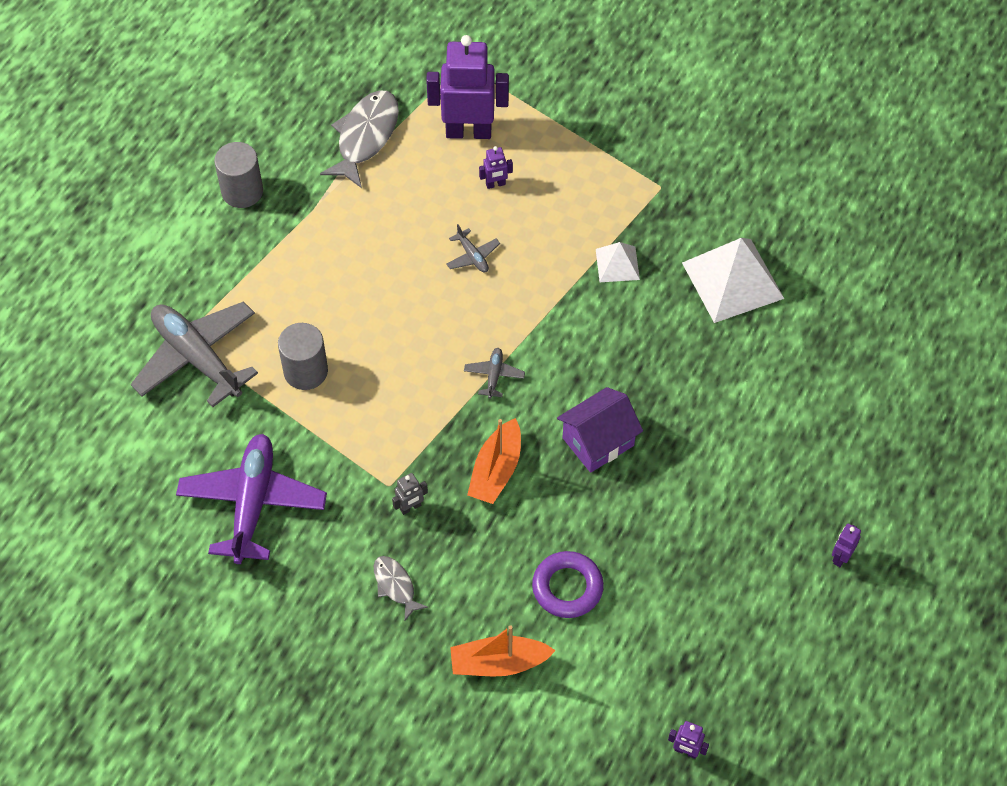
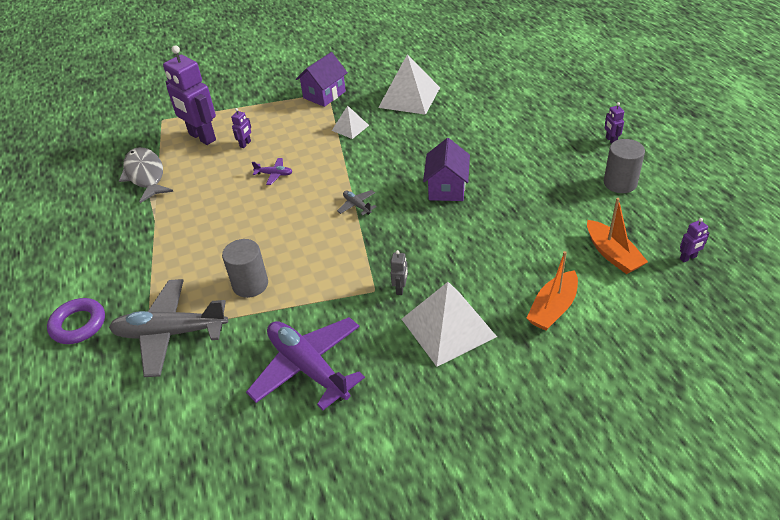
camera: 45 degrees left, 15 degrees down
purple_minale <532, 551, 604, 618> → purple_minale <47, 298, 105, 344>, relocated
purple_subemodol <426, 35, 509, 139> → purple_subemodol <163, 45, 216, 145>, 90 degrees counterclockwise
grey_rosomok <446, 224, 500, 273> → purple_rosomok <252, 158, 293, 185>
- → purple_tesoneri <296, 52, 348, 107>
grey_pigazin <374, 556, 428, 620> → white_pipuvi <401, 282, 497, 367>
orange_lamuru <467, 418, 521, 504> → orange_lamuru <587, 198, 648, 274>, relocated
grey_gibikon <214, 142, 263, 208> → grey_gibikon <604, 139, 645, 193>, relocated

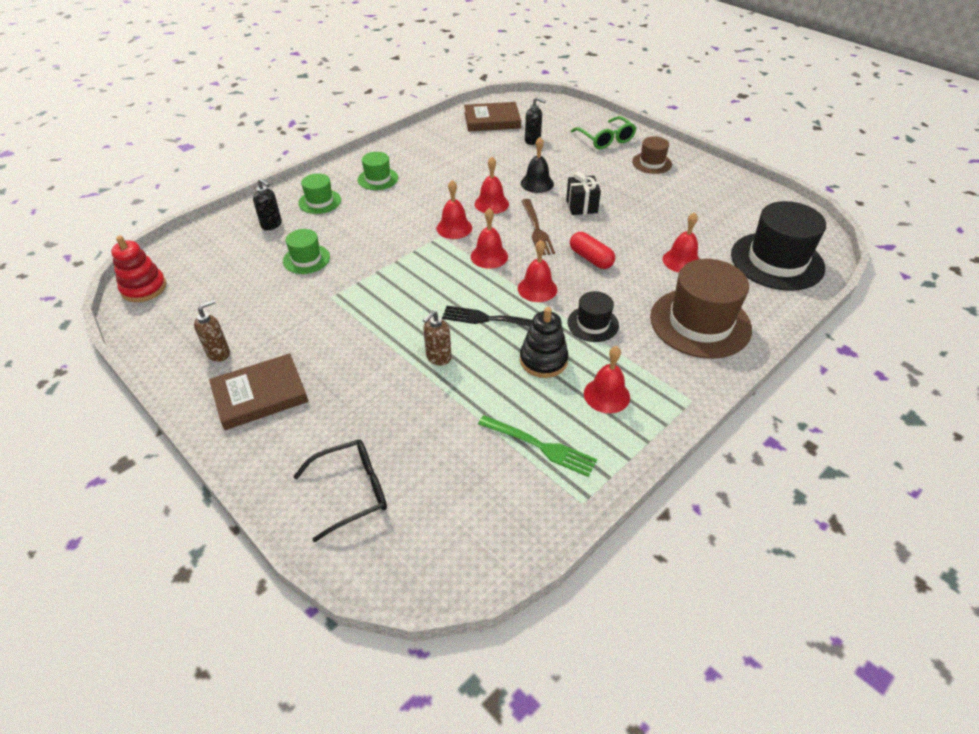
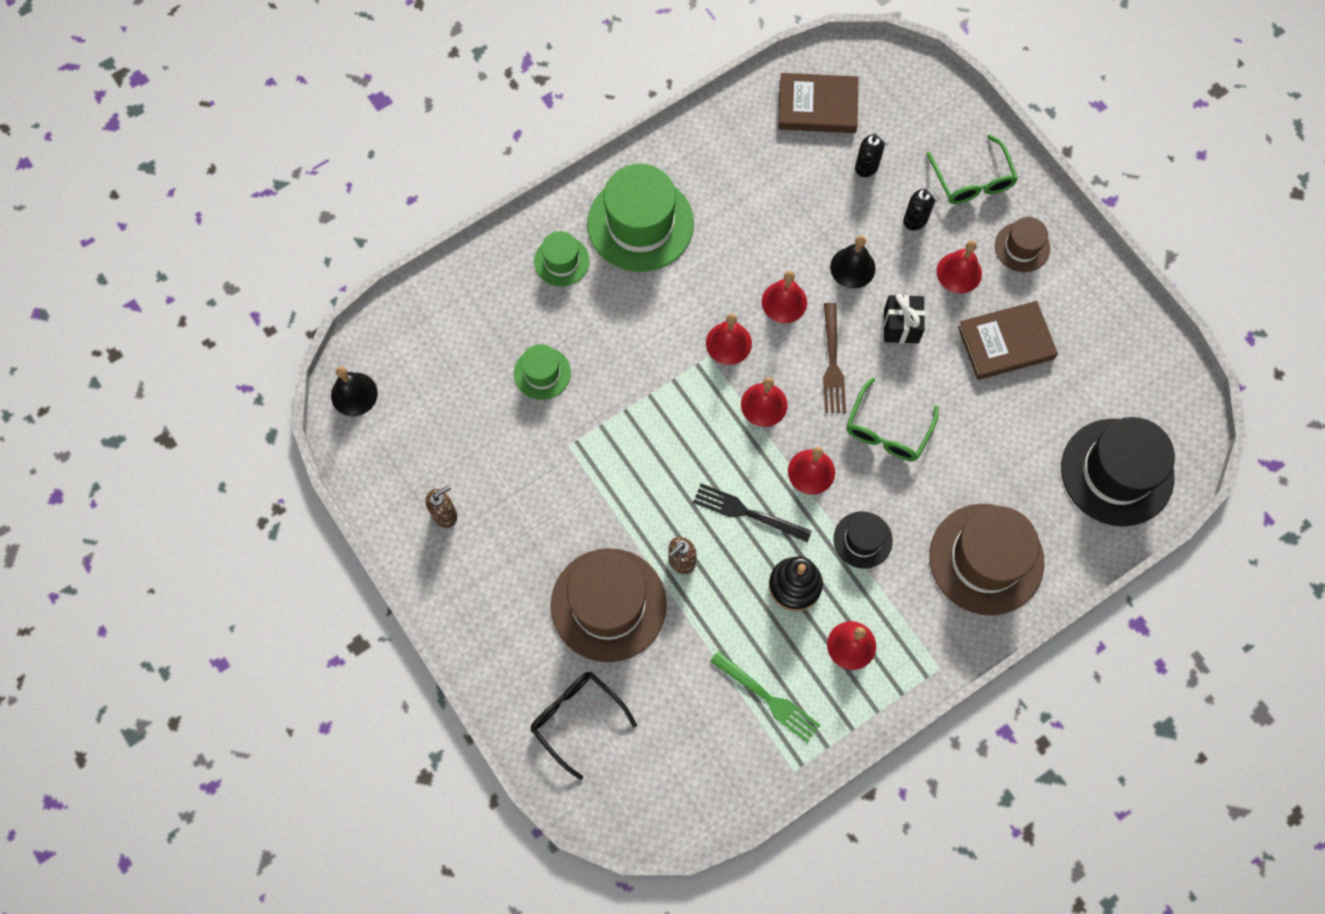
camera: 10 degrees right, 25 degrees up
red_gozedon <111, 235, 166, 302> → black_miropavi <331, 366, 378, 416>
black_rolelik <293, 440, 387, 542> → black_rolelik <530, 672, 637, 780>, 120 degrees counterclockwise
- → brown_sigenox <551, 548, 667, 662>
green_sigenox <358, 152, 398, 190> → green_sigenox <587, 164, 694, 272>, x1.94
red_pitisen <570, 232, 615, 269> → green_rolelik <846, 378, 938, 461>
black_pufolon <253, 178, 282, 230> → black_pufolon <903, 188, 939, 230>, relocated
red_miropavi <662, 212, 699, 273> → red_miropavi <937, 240, 982, 293>, relocated
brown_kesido <209, 353, 308, 430> → brown_kesido <958, 301, 1058, 380>, relocated

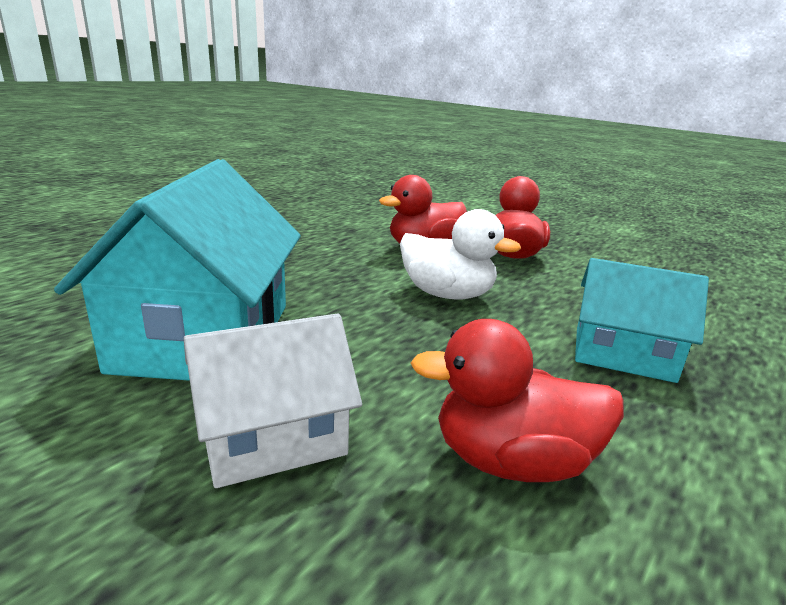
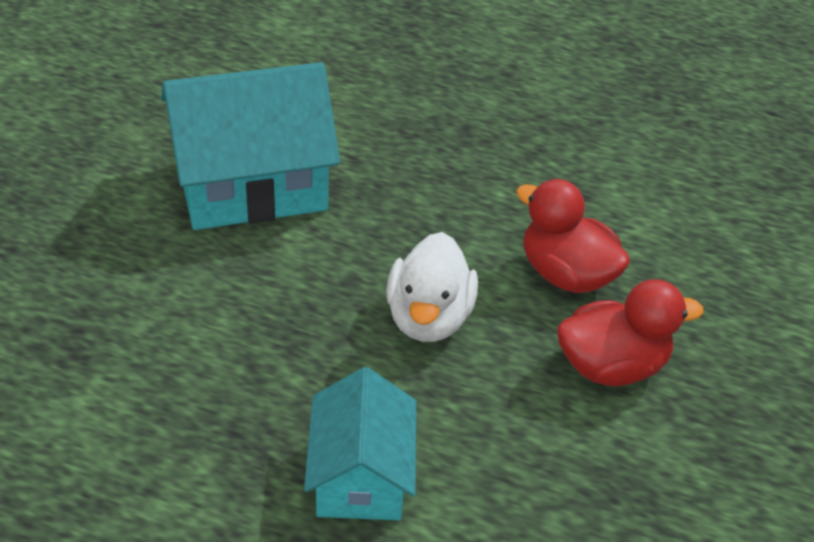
camera: 70 degrees right, 20 degrees up
white_tesoneri <184, 314, 362, 488> → -
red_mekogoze <411, 319, 624, 482> → -

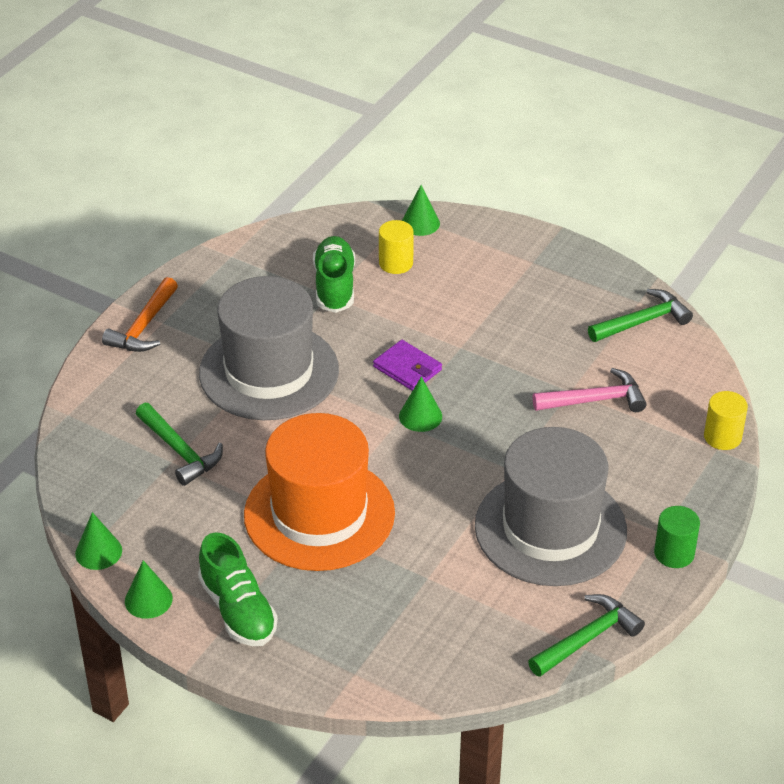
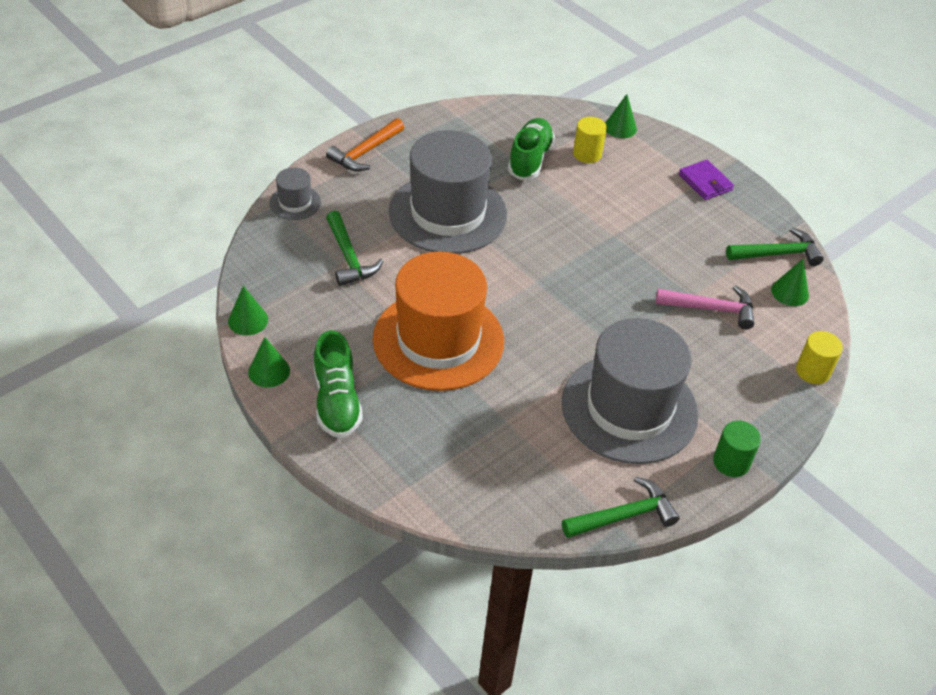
camera: 15 degrees right, 5 degrees up
- → grey_sigenox <269, 167, 321, 220>
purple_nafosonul <373, 340, 442, 391> → purple_nafosonul <679, 160, 734, 200>, relocated
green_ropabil <399, 377, 442, 432> → green_ropabil <771, 259, 809, 306>, relocated

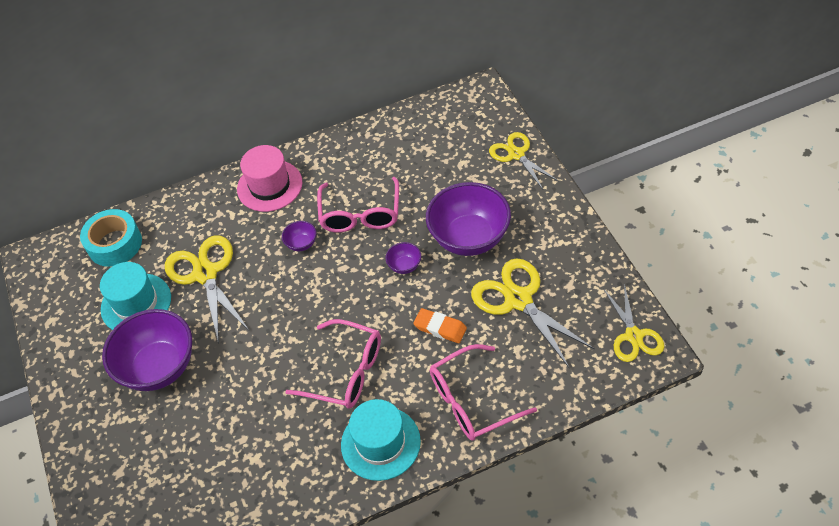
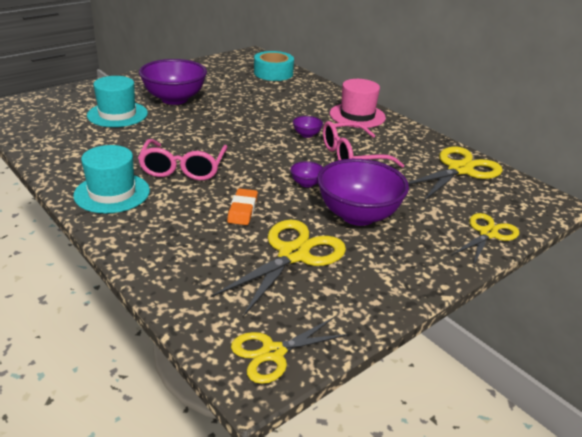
camera: 65 degrees right, 20 degrees down
turquoise_sigenox <100, 262, 171, 330> → turquoise_sigenox <87, 76, 148, 127>, relocated
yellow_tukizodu <165, 235, 249, 344> → yellow_tukizodu <408, 147, 503, 202>, relocated
pink_rolelik <430, 344, 537, 441> → -

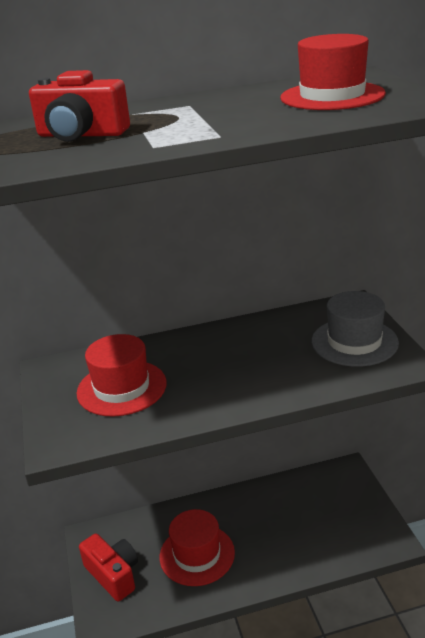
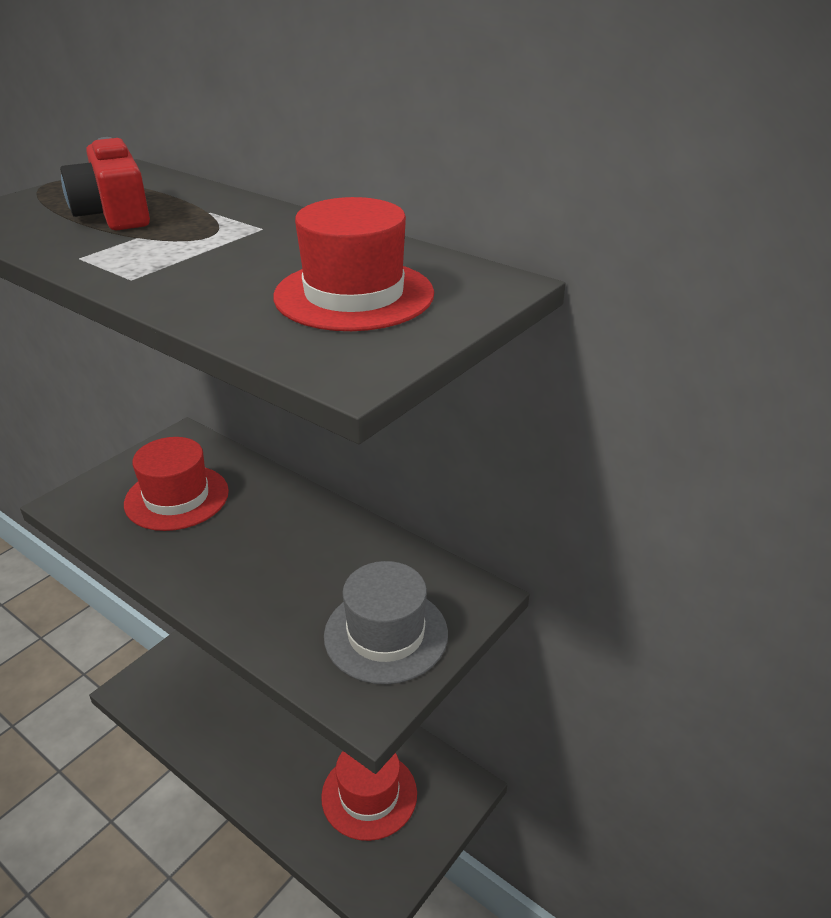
camera: 50 degrees right, 5 degrees up
red_sigenox <160, 509, 235, 586> → red_sigenox <321, 751, 417, 841>, relocated
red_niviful <79, 534, 138, 602> → -

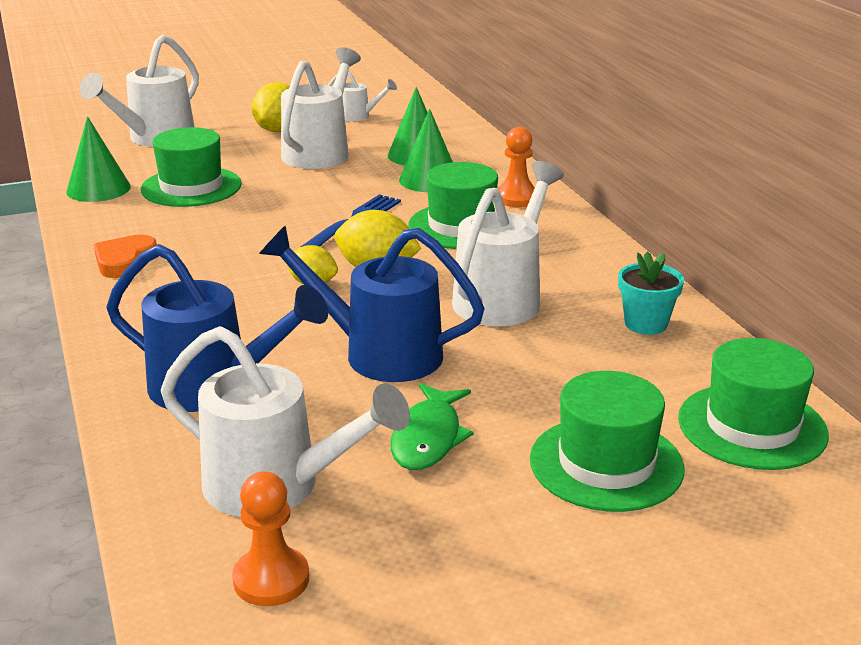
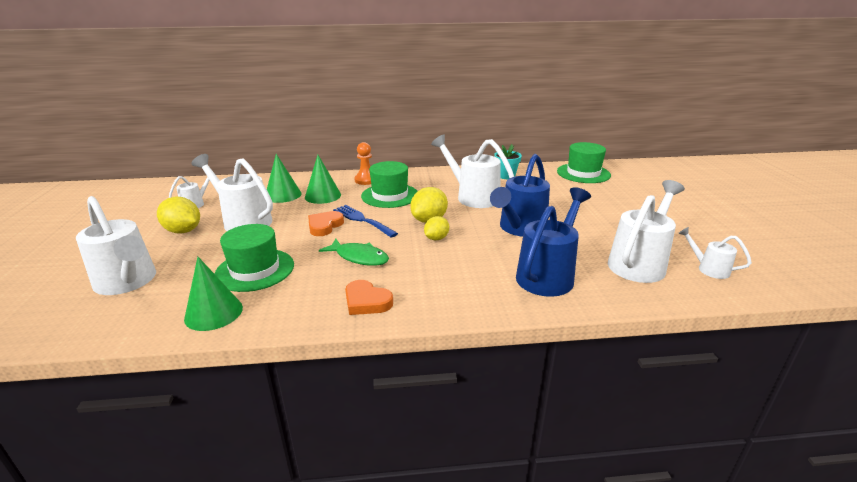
camera: 75 degrees left, 0 degrees up
- → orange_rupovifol <308, 211, 344, 236>
green_pigazin <391, 383, 474, 470> → green_pigazin <319, 239, 389, 266>, relocated
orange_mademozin <232, 471, 309, 606> → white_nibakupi <678, 227, 752, 279>
green_sigenox <530, 371, 685, 512> → -

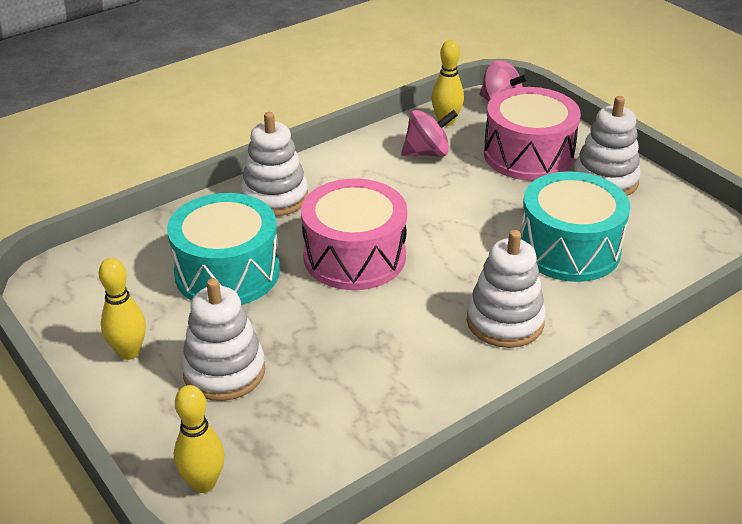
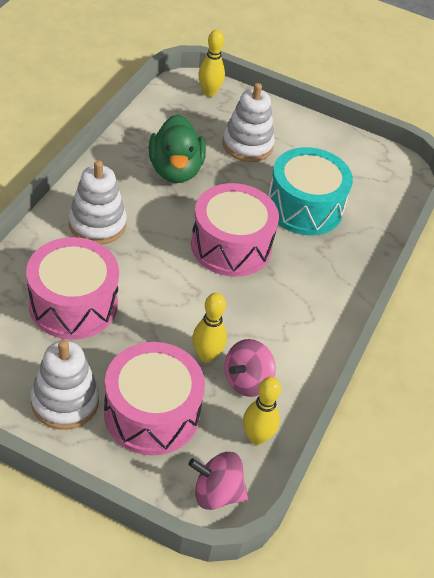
camera: 145 degrees right, 10 degrees up
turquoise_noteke <520, 171, 631, 282> → pink_noteke <26, 237, 119, 340>
- → green_mekogoze <148, 114, 206, 183>
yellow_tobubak <99, 258, 146, 360> → yellow_tobubak <192, 293, 227, 362>, relocated
white_gozedon <241, 112, 308, 216> → -

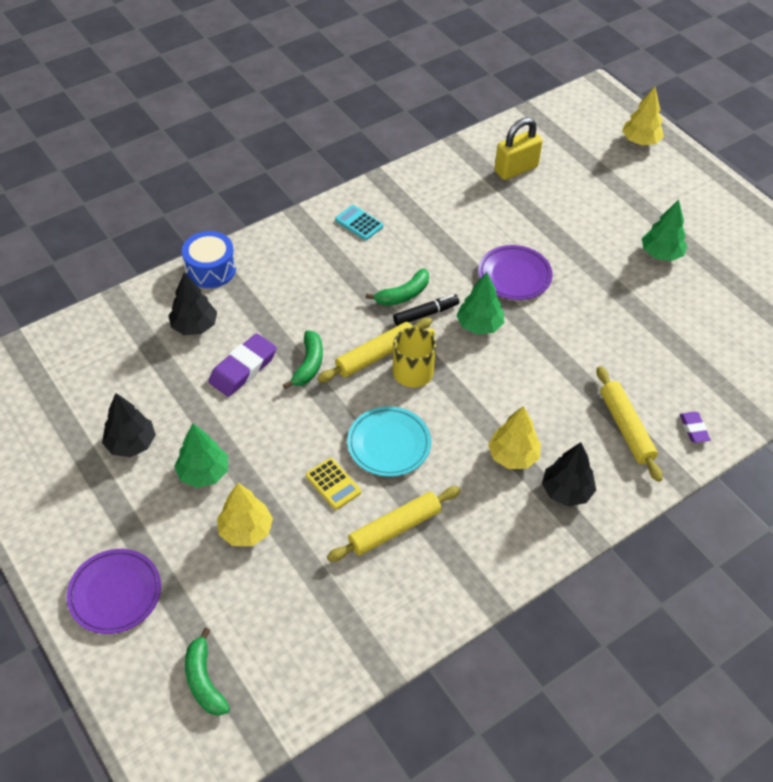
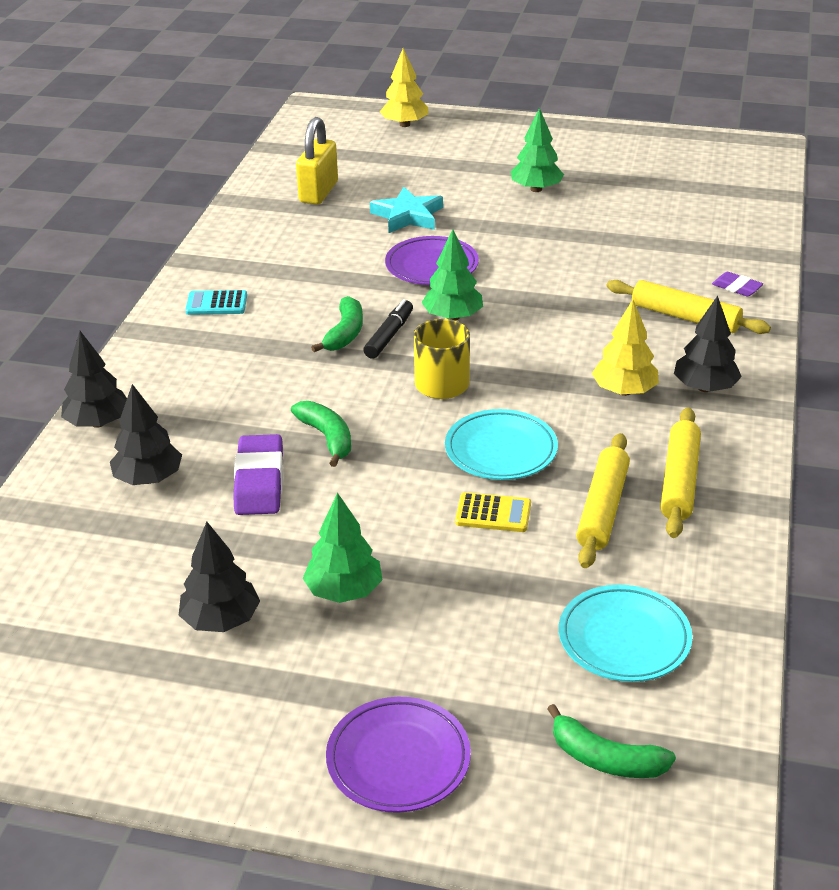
camera: 40 degrees left, 15 degrees down
blue_noteke <182, 231, 236, 288> → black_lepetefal <61, 331, 127, 428>
- → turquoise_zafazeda <370, 187, 443, 233>
- → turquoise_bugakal <559, 585, 693, 682>
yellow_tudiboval <317, 318, 432, 382> → yellow_tudiboval <660, 407, 701, 538>, relocated
yellow_lepetefal <217, 483, 273, 546> → -

